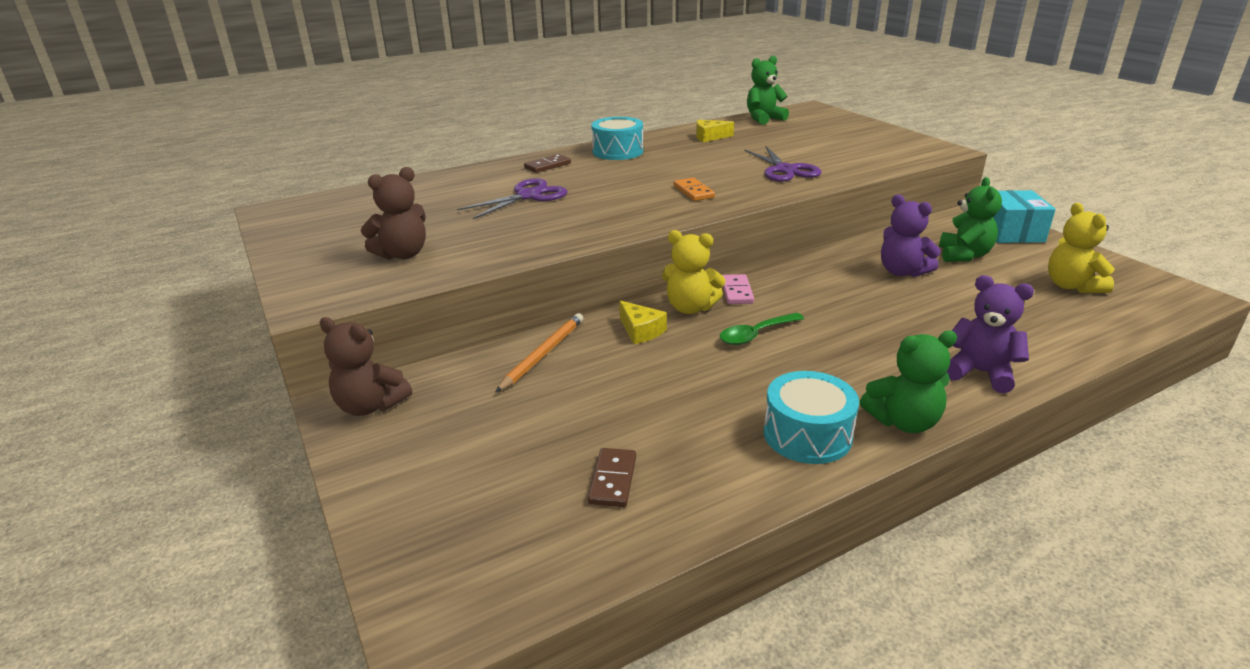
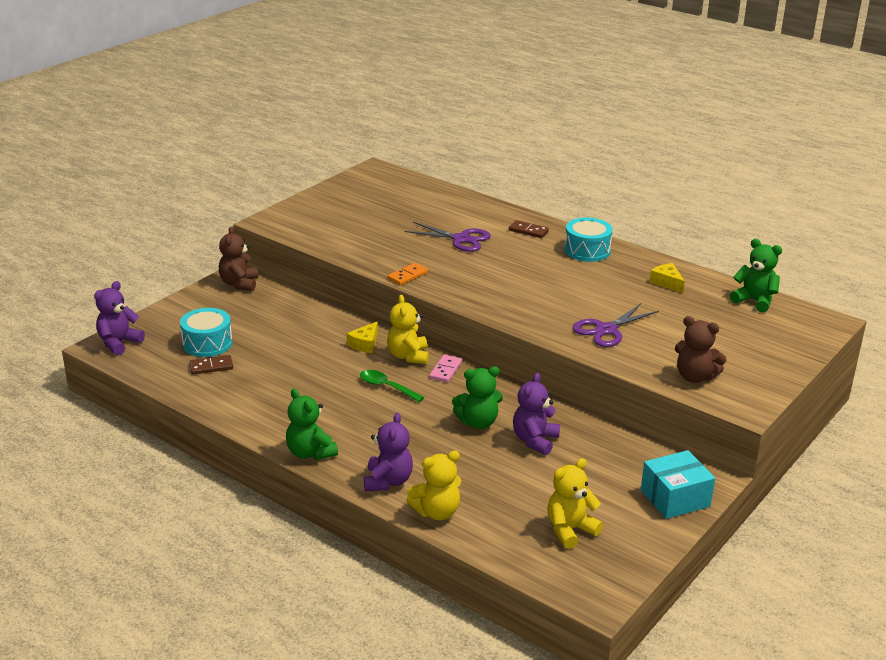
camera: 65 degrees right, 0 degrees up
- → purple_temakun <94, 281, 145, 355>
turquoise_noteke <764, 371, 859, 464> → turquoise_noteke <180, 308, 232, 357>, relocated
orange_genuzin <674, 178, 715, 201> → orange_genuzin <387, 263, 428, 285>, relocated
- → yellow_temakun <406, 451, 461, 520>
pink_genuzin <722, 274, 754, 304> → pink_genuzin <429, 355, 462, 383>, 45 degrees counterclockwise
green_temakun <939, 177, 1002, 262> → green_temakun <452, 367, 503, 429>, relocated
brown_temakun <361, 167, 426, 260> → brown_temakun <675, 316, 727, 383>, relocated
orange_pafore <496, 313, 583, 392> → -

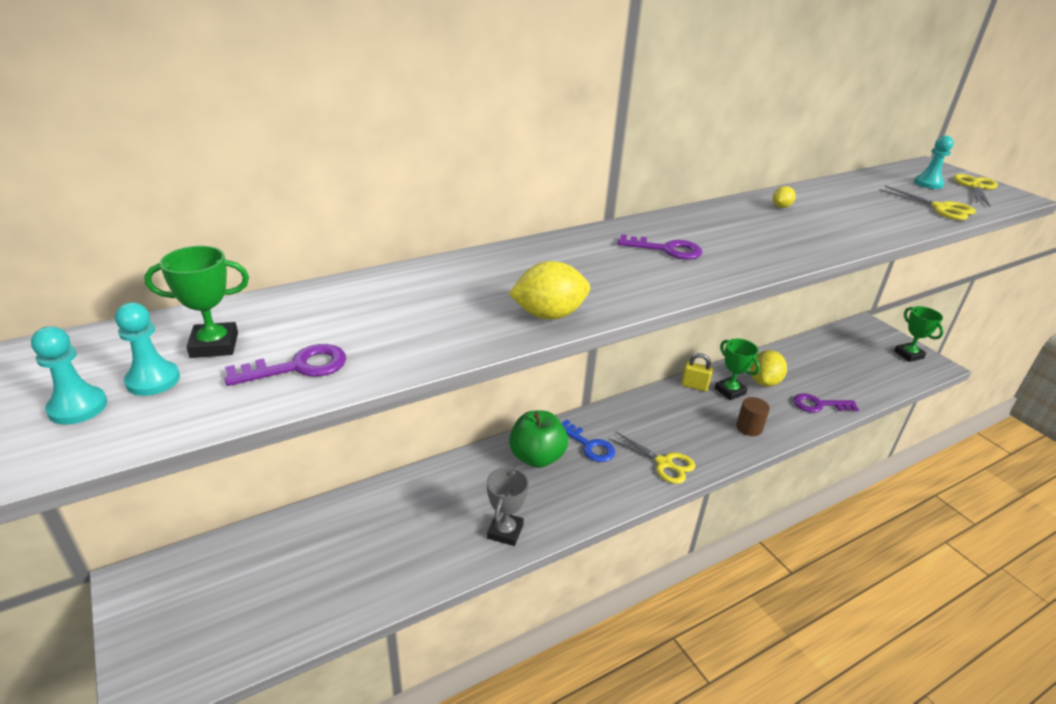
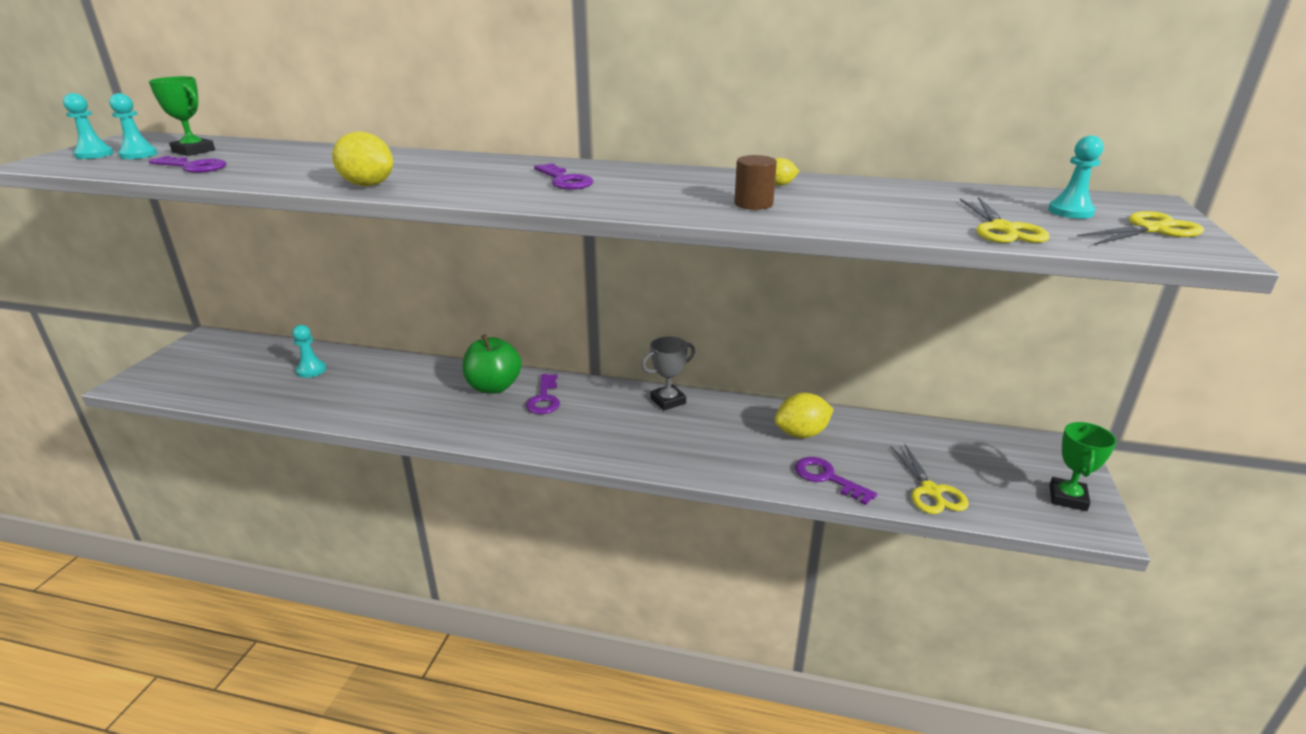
camera: 45 degrees right, 5 degrees down
- → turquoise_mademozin <292, 325, 326, 378>
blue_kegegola <562, 419, 615, 462> → purple_kegegola <526, 374, 560, 414>
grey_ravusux <487, 467, 529, 546> → grey_ravusux <642, 337, 695, 410>, relocated
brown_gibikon <736, 397, 770, 436> → brown_gibikon <734, 155, 777, 210>, relocated
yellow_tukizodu <609, 431, 695, 484> → yellow_tukizodu <890, 444, 969, 514>, relocated
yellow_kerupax <681, 353, 713, 391> → -
green_ravusux <715, 339, 760, 400> → -

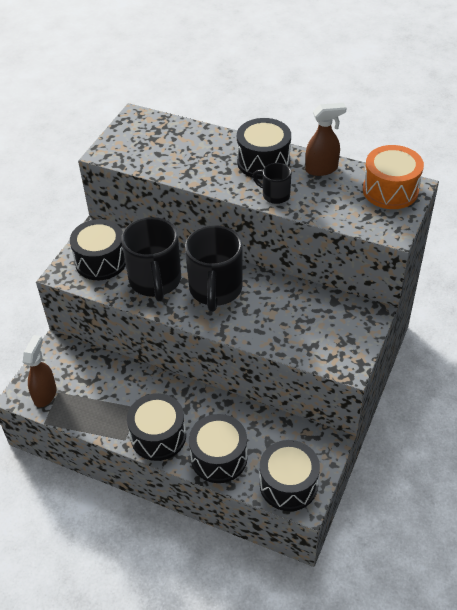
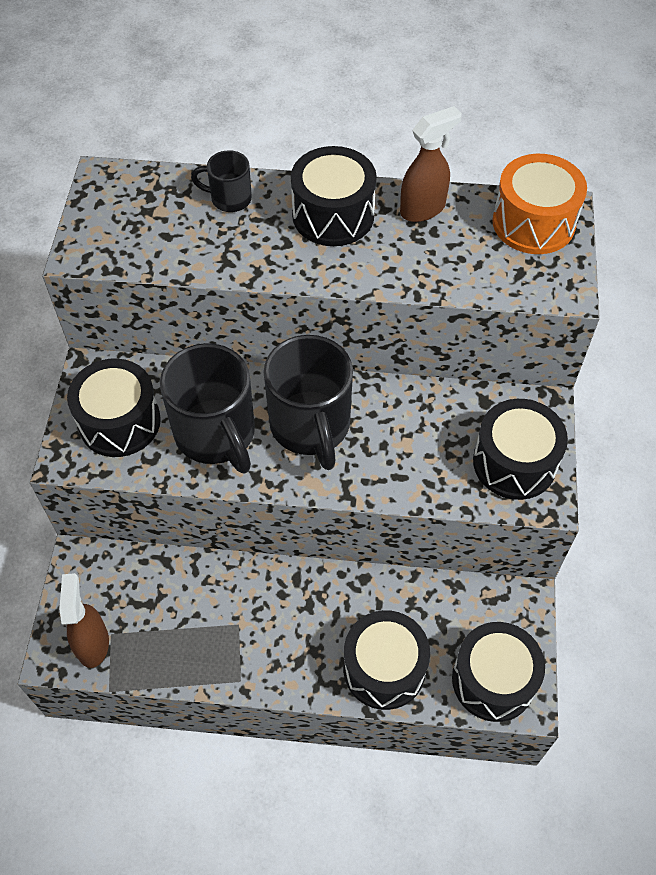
camera: 20 degrees left, 10 degrees up
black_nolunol <253, 163, 291, 204> → black_nolunol <191, 150, 252, 212>, relocated
black_noteke <127, 393, 186, 461> → black_noteke <473, 399, 568, 500>, relocated

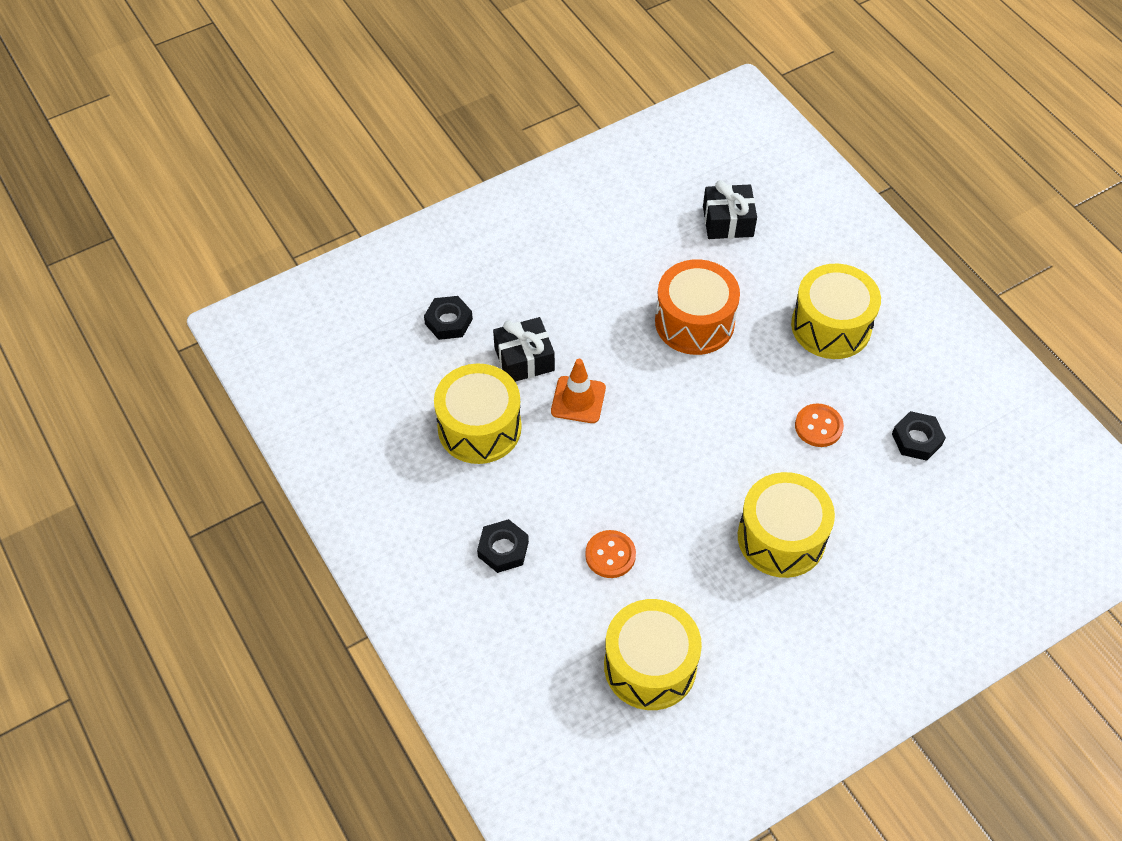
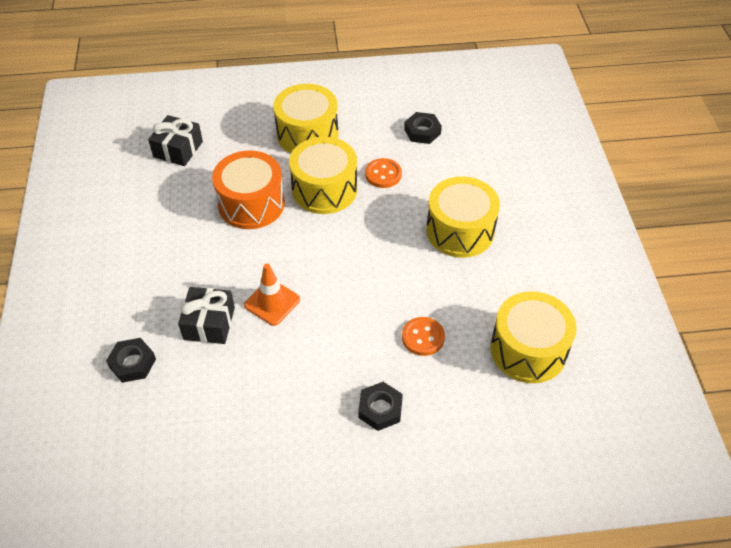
camera: 65 degrees left, 5 degrees down
yellow_noteke <434, 364, 522, 464> → yellow_noteke <289, 137, 357, 214>, relocated

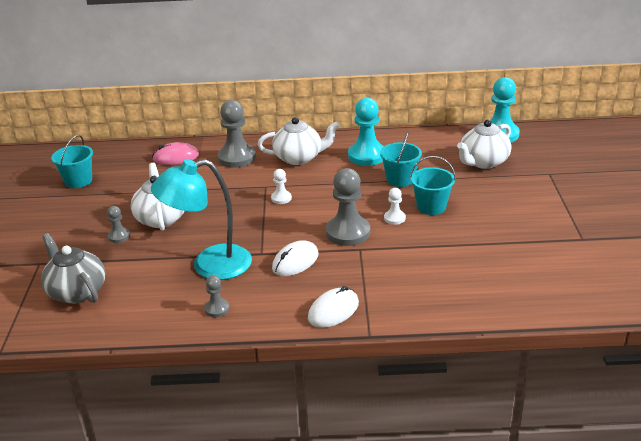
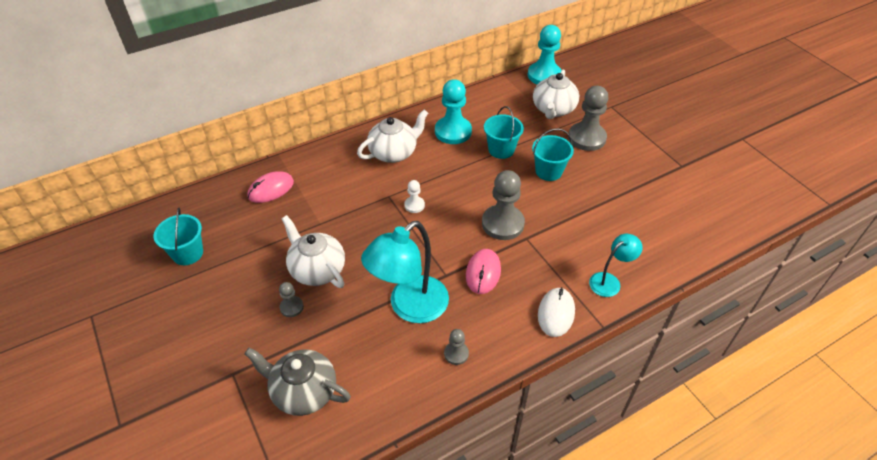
camera: 30 degrees left, 15 degrees up
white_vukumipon <272, 240, 319, 276> → pink_vukumipon <466, 249, 501, 294>
grey_mademozin <217, 100, 256, 168> → grey_mademozin <568, 86, 608, 151>, relocated
- → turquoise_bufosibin <589, 234, 643, 297>
white_mademozin <384, 188, 406, 225> → -

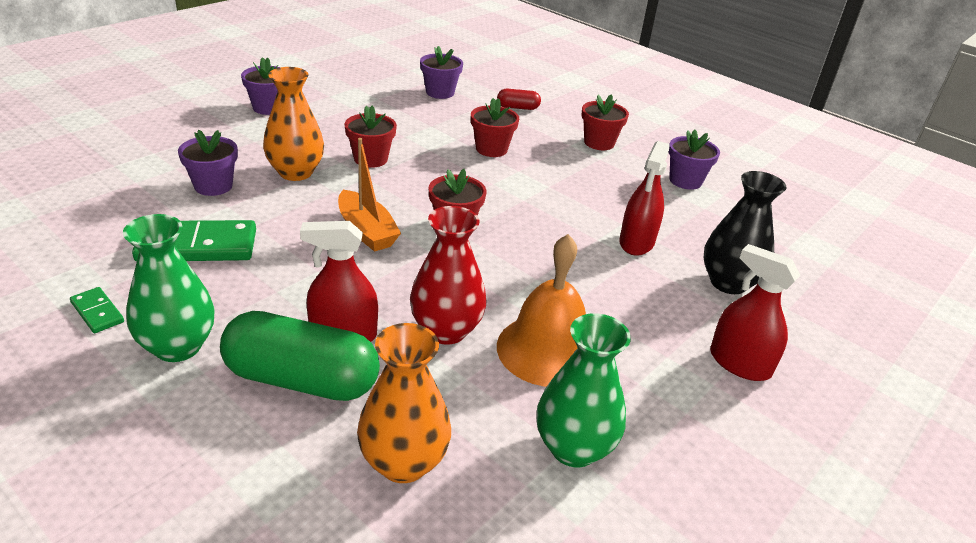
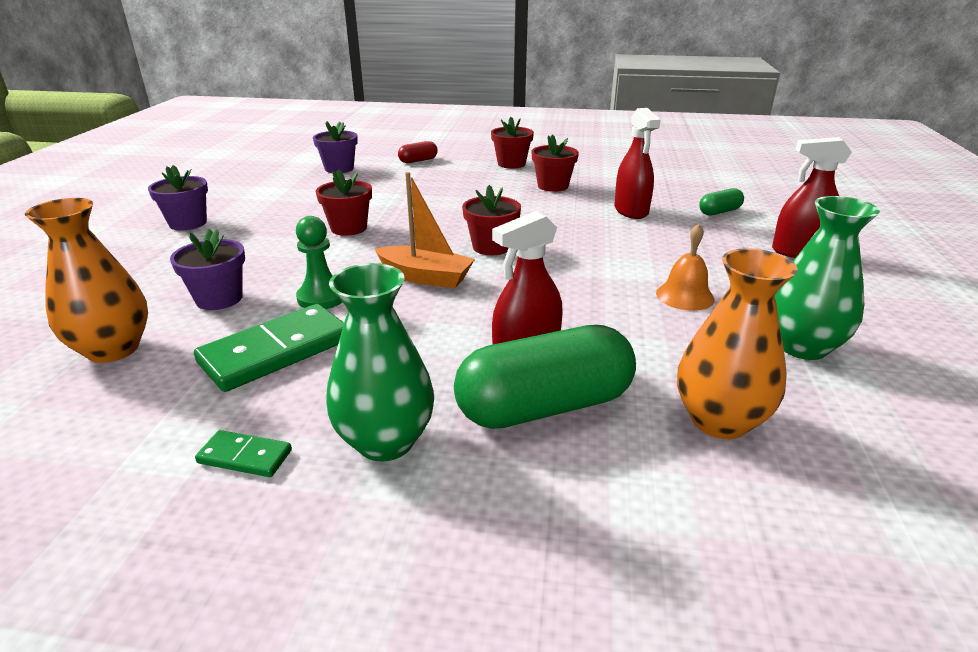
camera: 30 degrees left, 5 degrees down
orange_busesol <263, 67, 324, 181> → orange_busesol <25, 198, 148, 363>, relocated
- → green_mademozin <296, 216, 342, 309>
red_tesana <471, 98, 519, 157> → red_tesana <532, 134, 579, 192>, relocated
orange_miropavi <497, 234, 586, 387> → orange_miropavi <656, 224, 715, 311>, x0.57
black_busesol <704, 171, 787, 294> → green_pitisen <699, 188, 744, 216>
red_busesol <410, 206, 486, 345> → -
purple_tesana <669, 130, 720, 190> → -

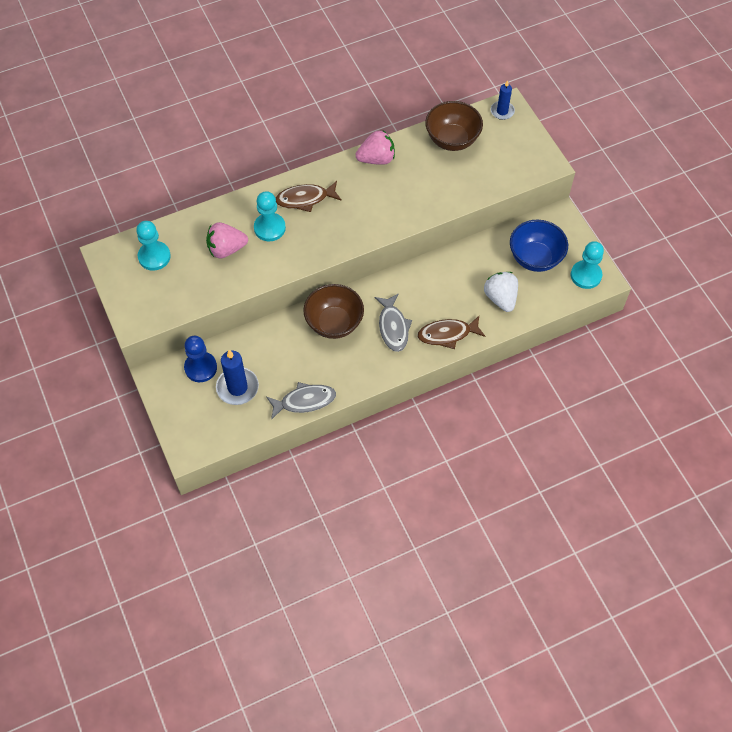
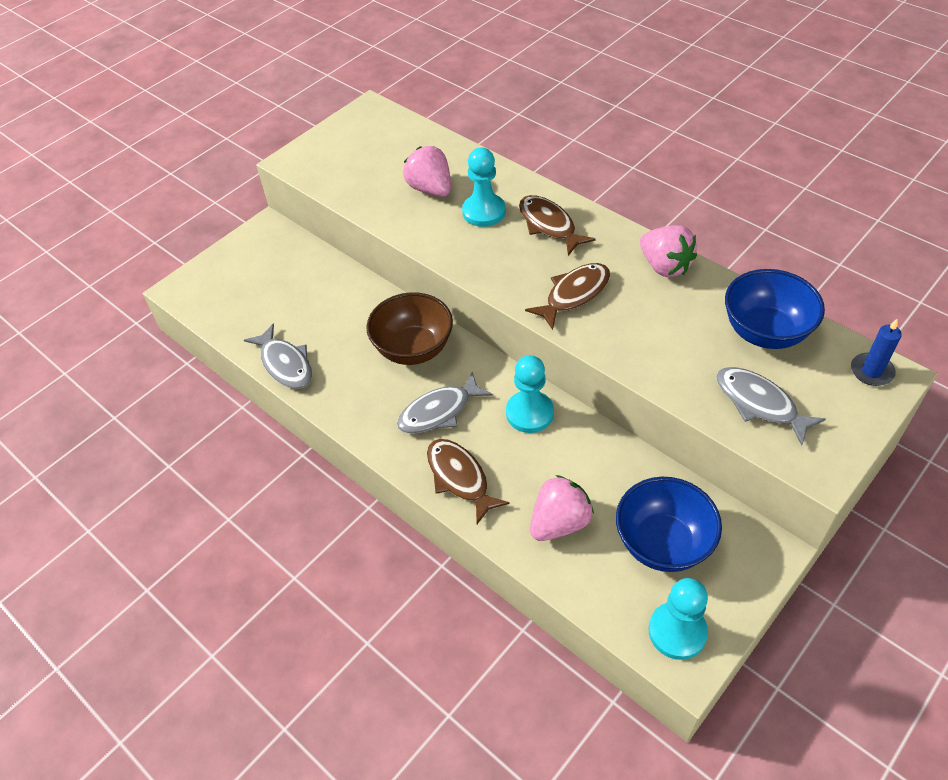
camera: 70 degrees right, 10 degrees down
turquoise_mademozin <136, 221, 171, 271> → turquoise_mademozin <506, 355, 554, 433>, relocated
- → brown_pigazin <525, 263, 610, 330>
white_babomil <484, 272, 518, 312> → pink_babomil <530, 475, 594, 541>
- → grey_pigazin <716, 367, 826, 445>
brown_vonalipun <425, 101, 483, 151> → blue_vonalipun <725, 269, 825, 349>
blue_mademozin <184, 336, 217, 382> → -
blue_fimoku <216, 350, 259, 405> → -

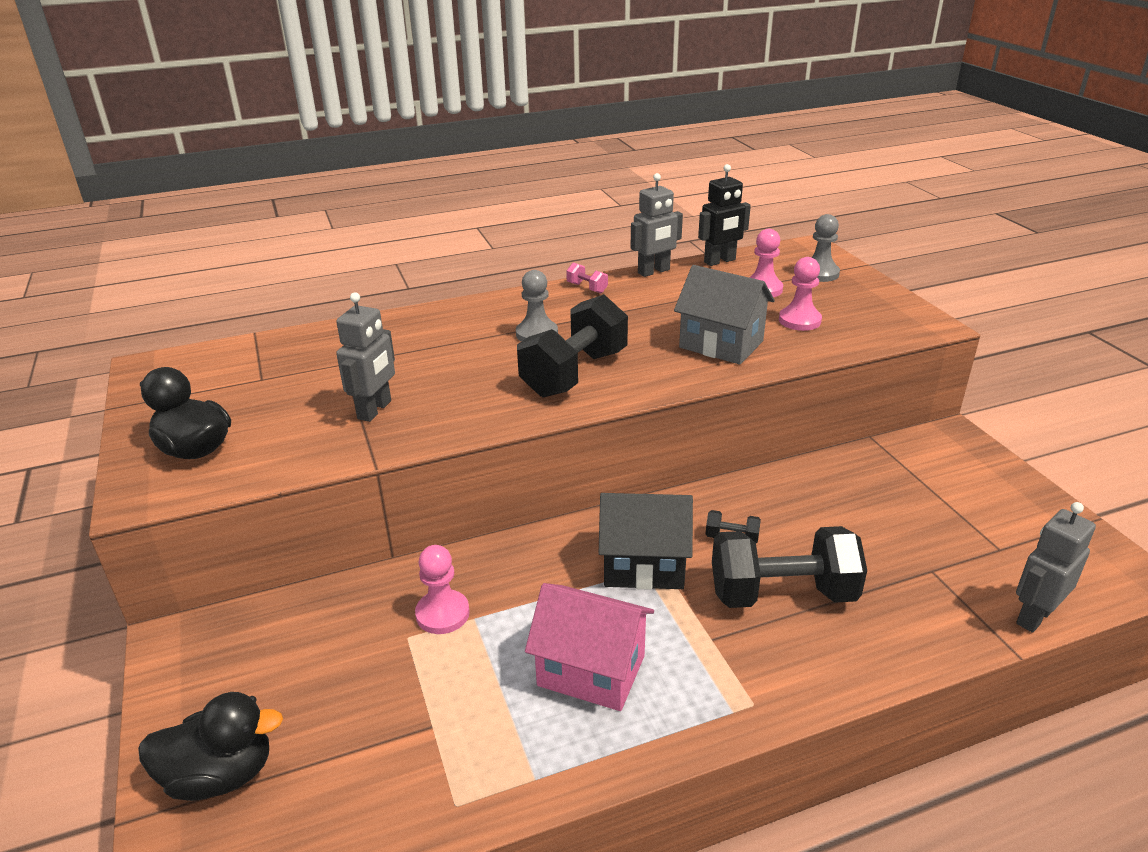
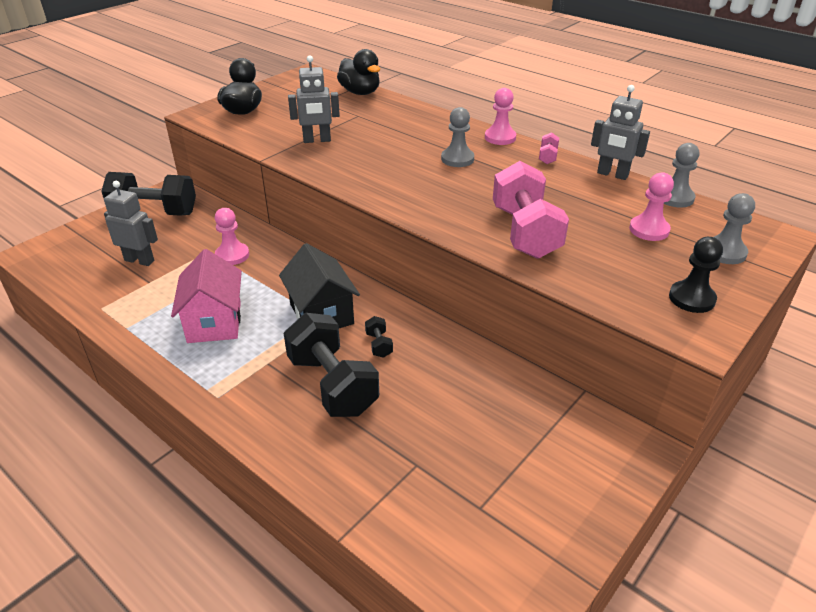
camera: 60 degrees right, 5 degrees up
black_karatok <517, 294, 628, 397> → black_karatok <101, 172, 196, 215>, relocated
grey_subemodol <1016, 502, 1096, 633> → grey_subemodol <104, 181, 158, 266>, relocated
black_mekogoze <138, 692, 283, 801> → black_mekogoze <337, 49, 380, 95>, relocated
pink_mademozin <779, 257, 822, 331> → pink_mademozin <485, 88, 516, 145>, relocated
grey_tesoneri <674, 265, 775, 365> → pink_karatok <493, 161, 569, 259>
black_subemodol <698, 164, 751, 266> → grey_mademozin <664, 143, 699, 207>
- → black_mademozin <669, 237, 723, 313>

